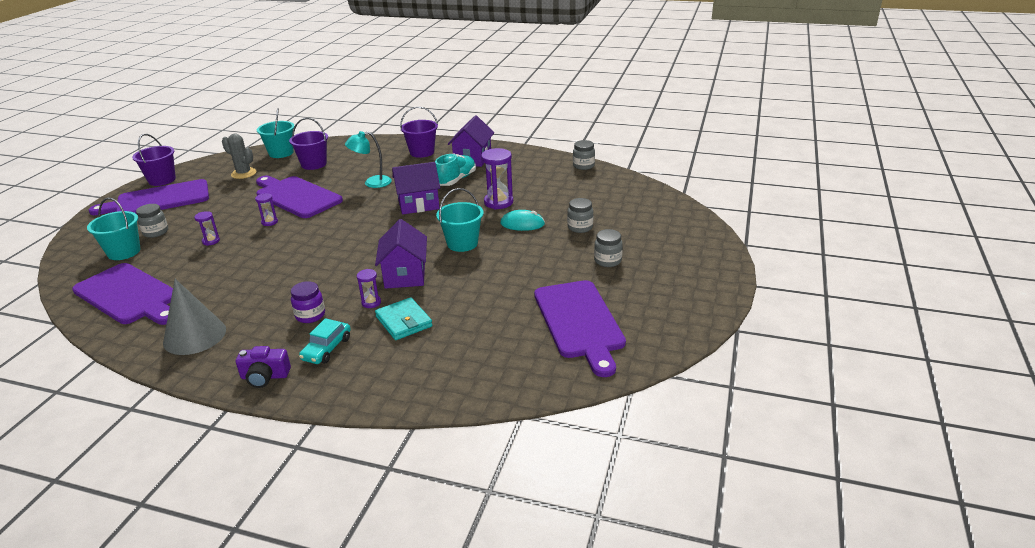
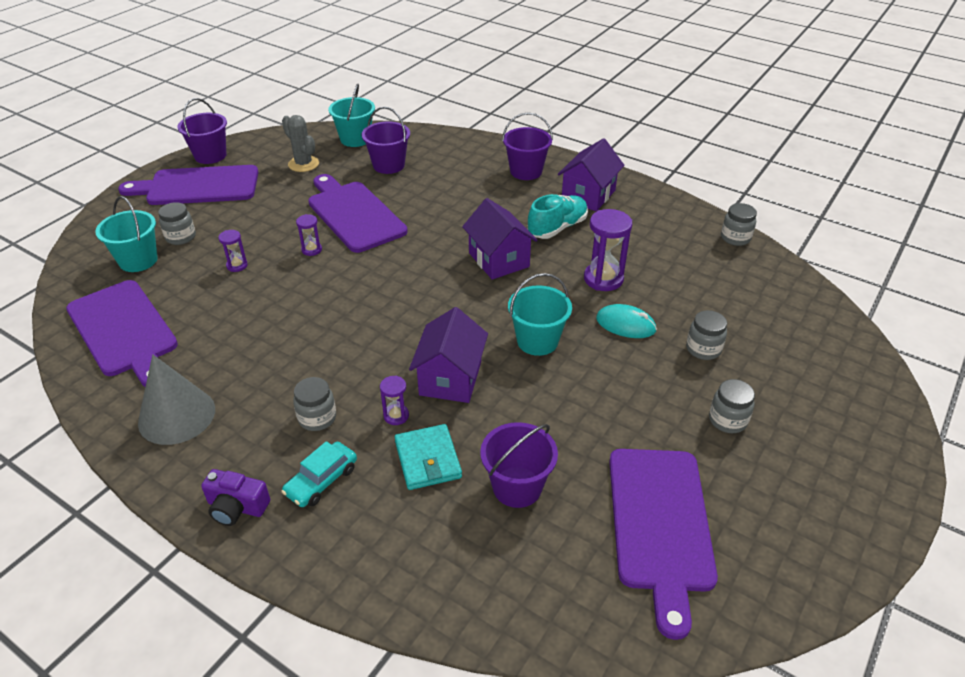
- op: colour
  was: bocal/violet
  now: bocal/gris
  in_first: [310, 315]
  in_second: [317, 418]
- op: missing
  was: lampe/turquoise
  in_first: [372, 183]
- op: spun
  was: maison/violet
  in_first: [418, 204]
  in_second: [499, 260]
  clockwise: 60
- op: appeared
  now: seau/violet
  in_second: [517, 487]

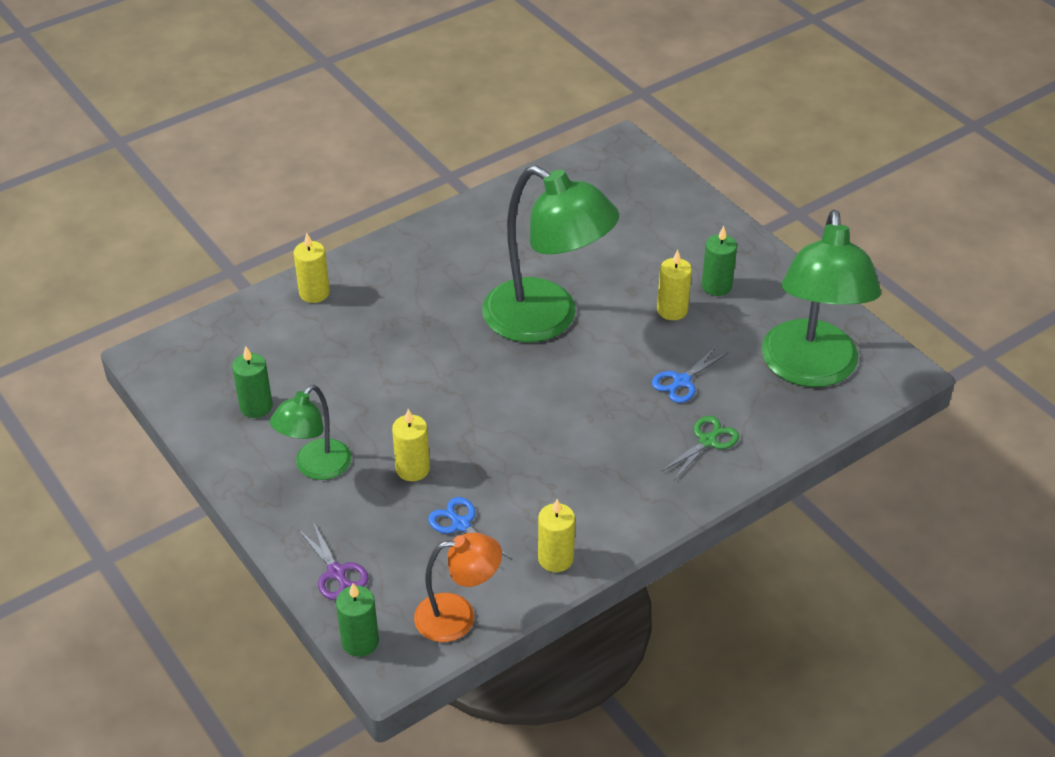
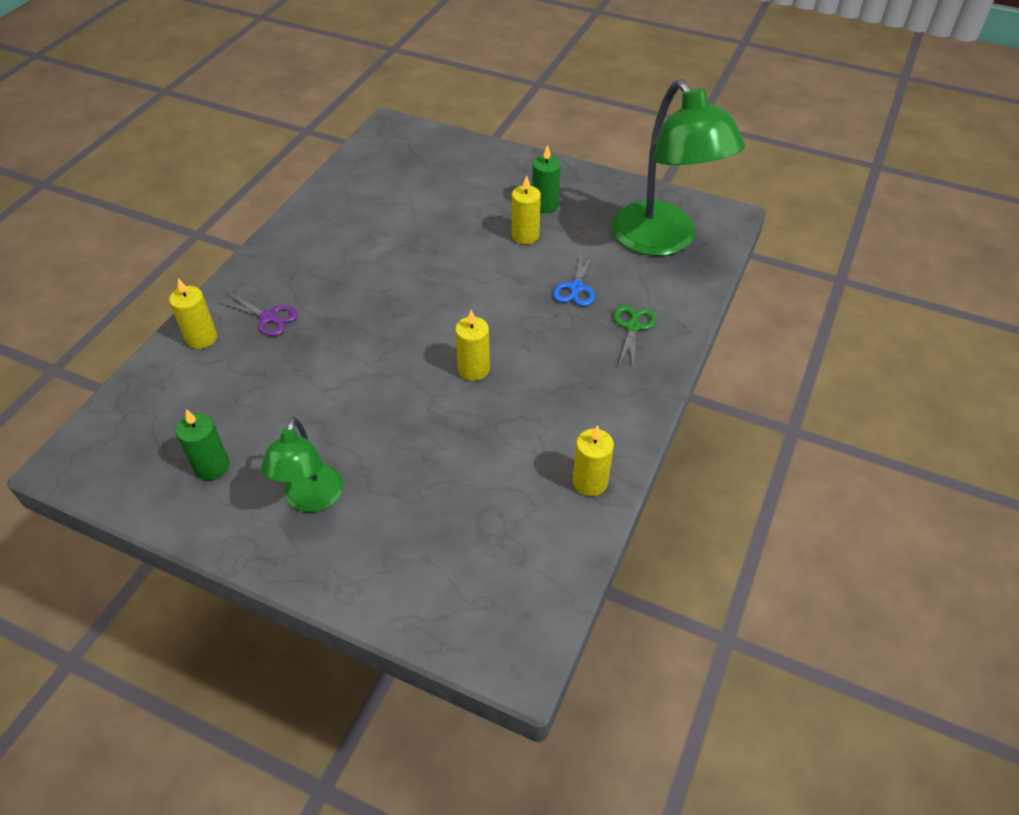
- op: relocated
  was: ciseaux/violet
  in_first: [336, 573]
  in_second: [269, 318]
- op: missing
  was: bougie/vert
  in_first: [360, 642]
- op: relocated
  was: bougie/jaune
  in_first: [412, 469]
  in_second: [473, 369]
- op: missing
  was: lampe/orange
  in_first: [458, 616]
- op: missing
  was: ciseaux/bleu
  in_first: [460, 524]
- op: missing
  was: lampe/vert
  in_first: [546, 319]

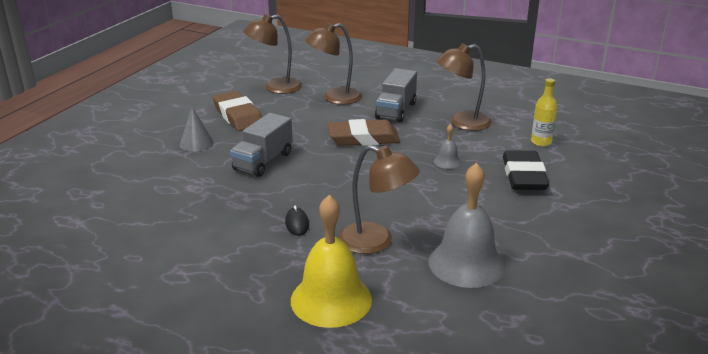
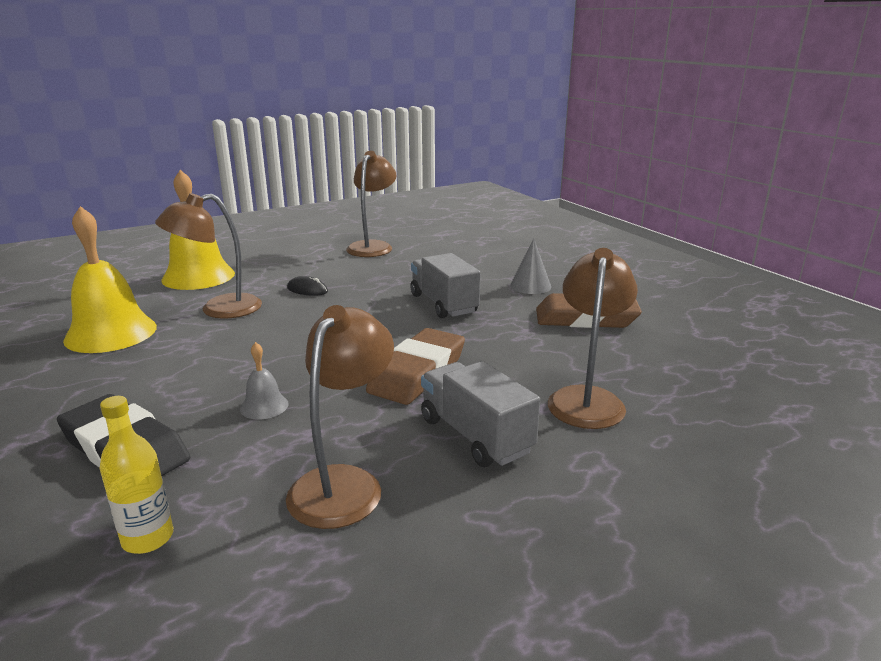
- op: relocated
  was: lampe/marron
  in_first: [275, 87]
  in_second: [373, 246]
- op: colour
  was: cloche/gris
  now: cloche/jaune
  in_first: [466, 263]
  in_second: [111, 333]

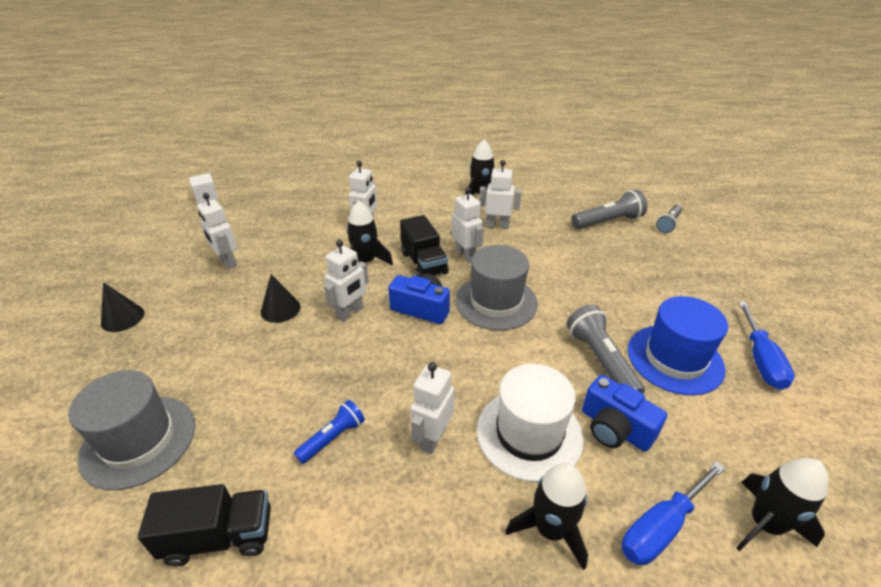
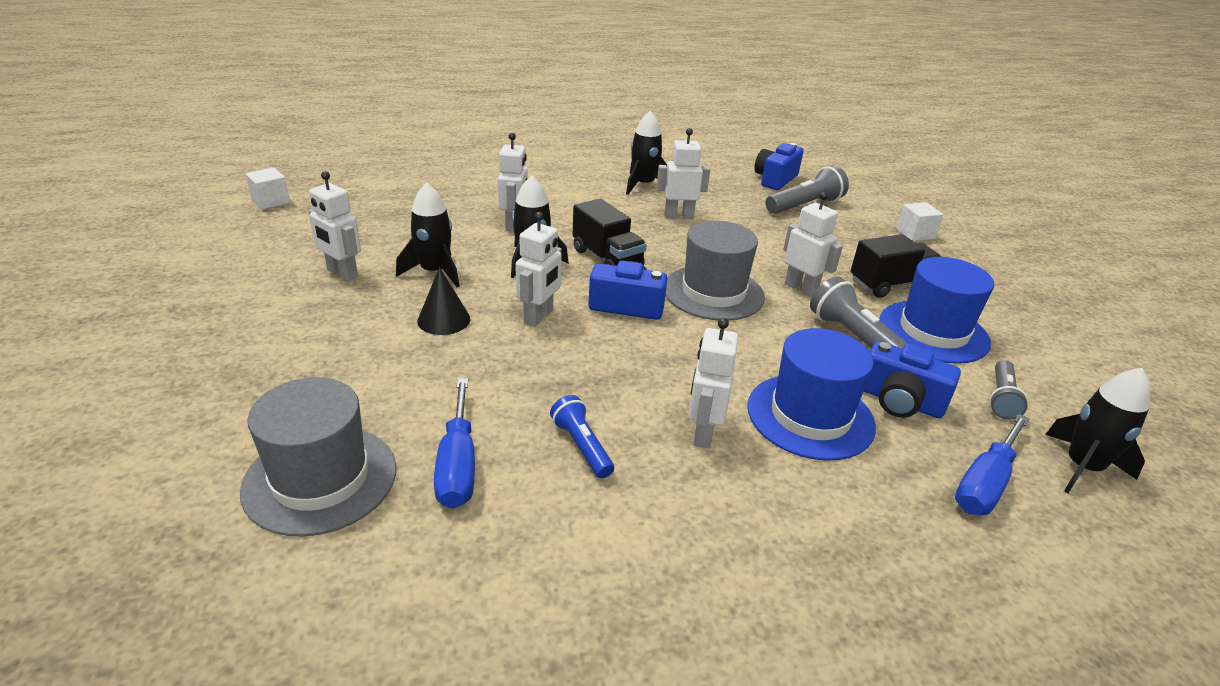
- op: missing
  was: cône/noir
  in_first: [122, 318]
- op: relocated
  was: camion/noir
  in_first: [220, 536]
  in_second: [890, 284]
- op: spun
  was: lampe de poche/bleu
  in_first: [333, 438]
  in_second: [582, 446]
  clockwise: -60
- op: relocated
  was: robot/blanc
  in_first: [466, 255]
  in_second: [801, 288]
- op: colour
  was: chapeau/blanc
  now: chapeau/bleu
  in_first: [529, 433]
  in_second: [810, 416]
- op: relocated
  was: fusée/noir
  in_first: [550, 529]
  in_second: [434, 272]
- op: relocated
  was: lampe de poche/gris
  in_first: [668, 224]
  in_second: [1001, 398]
- op: relocated
  was: tournevis/bleu
  in_first: [760, 360]
  in_second: [457, 465]
- op: appeared
  now: appareil photo/bleu
  in_second: [775, 179]
- op: appeared
  now: cube/blanc
  in_second: [915, 234]

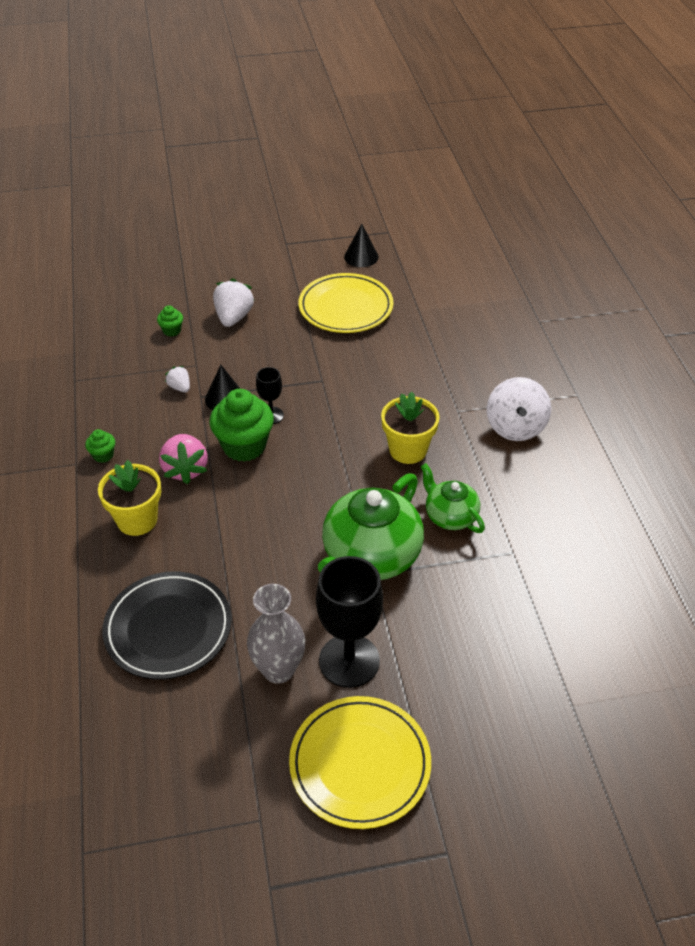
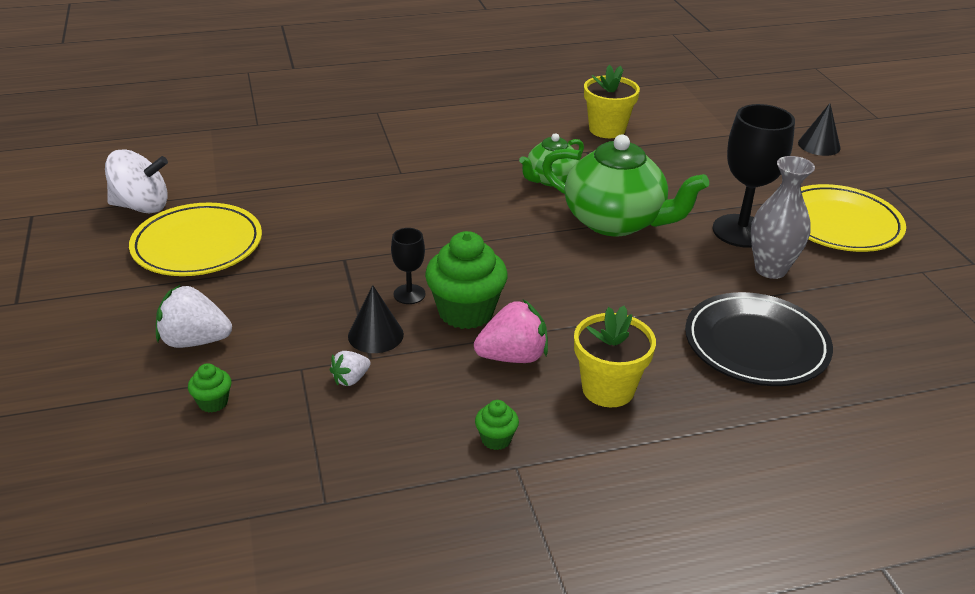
- op: relocated
  was: cône/noir
  in_first: [361, 257]
  in_second: [819, 145]
- op: relocated
  was: pot de fleurs/jaune
  in_first: [408, 450]
  in_second: [607, 129]
- op: relocated
  was: toupie/blanc
  in_first: [515, 427]
  in_second: [141, 206]

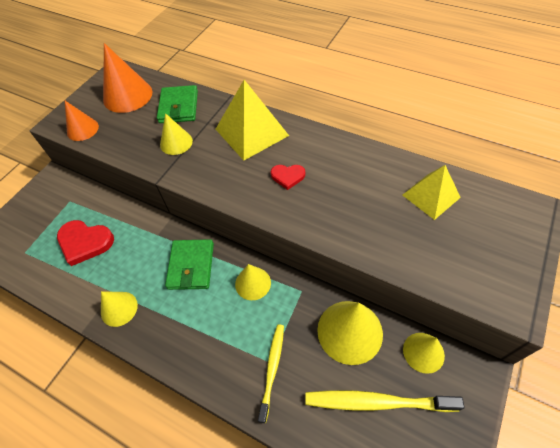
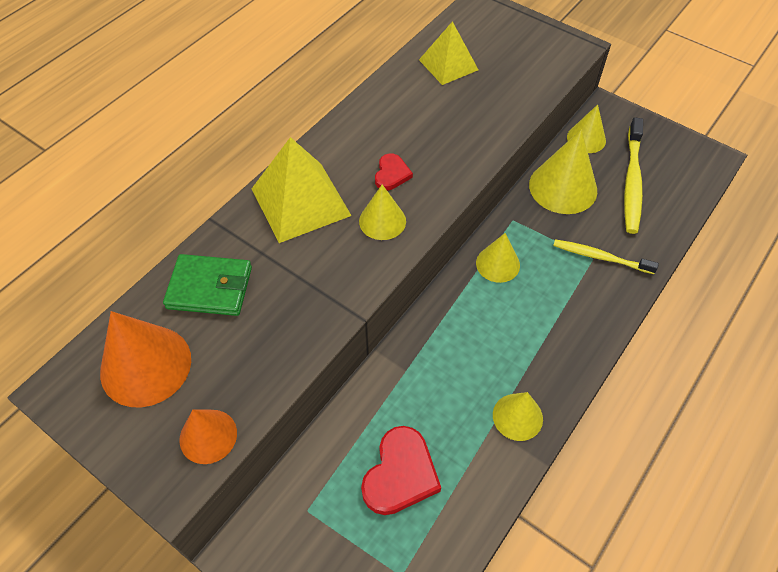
- op: relocated
  was: cône/jaune
  in_first: [176, 142]
  in_second: [382, 221]
- op: missing
  was: portefeuille/vert
  in_first: [191, 266]

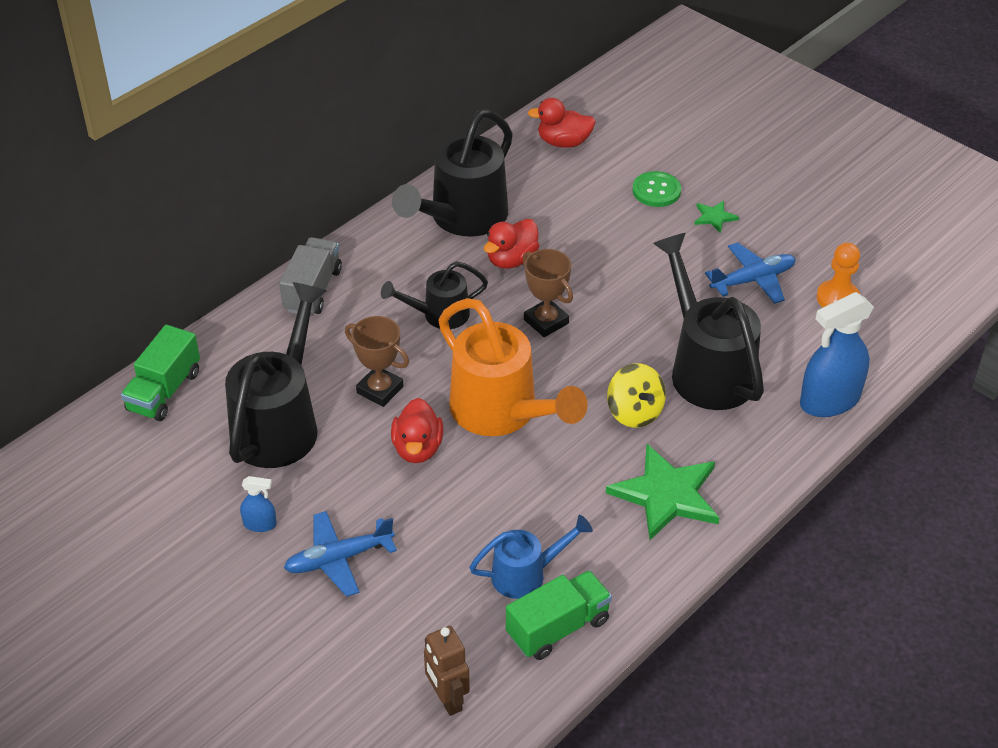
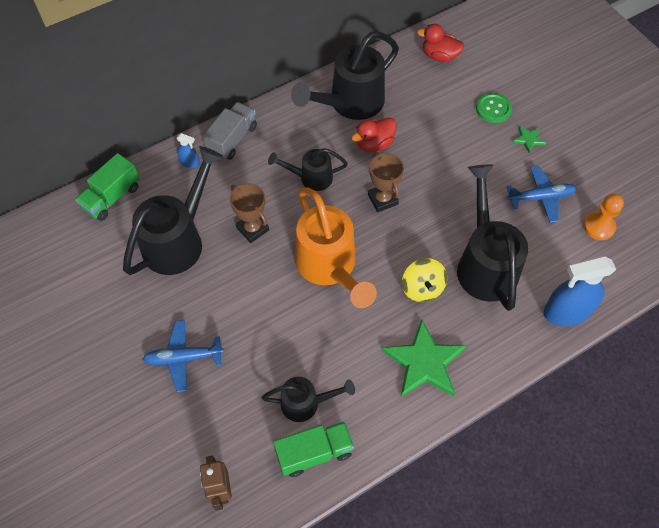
- op: relocated
  was: vaporisateur/bleu
  in_first: [260, 524]
  in_second: [190, 163]
- op: missing
  was: canard/rouge
  in_first: [417, 448]
- op: colour
  was: arrosoir/bleu
  now: arrosoir/noir
  in_first: [526, 574]
  in_second: [306, 403]

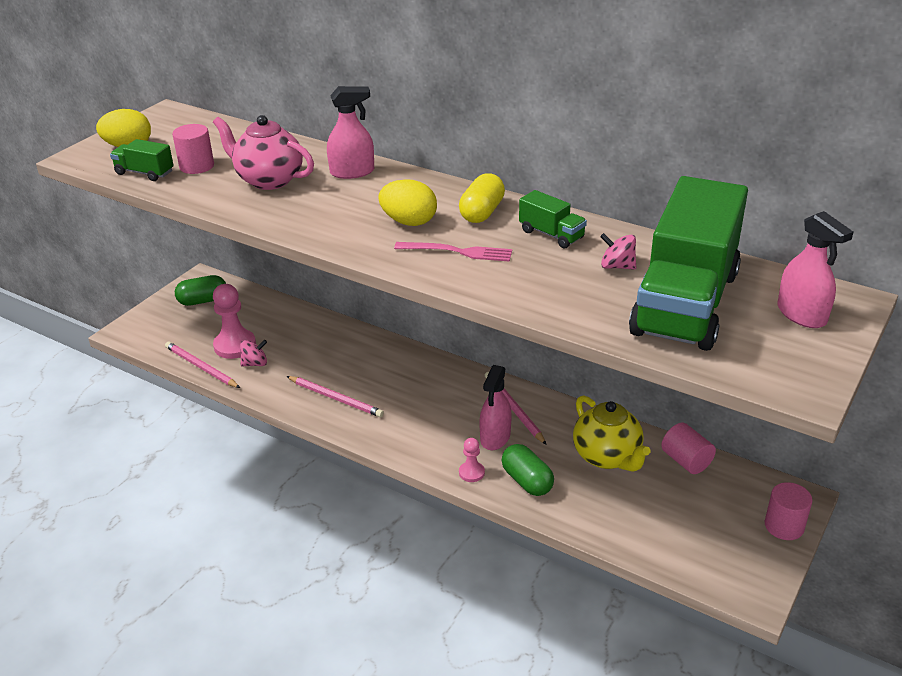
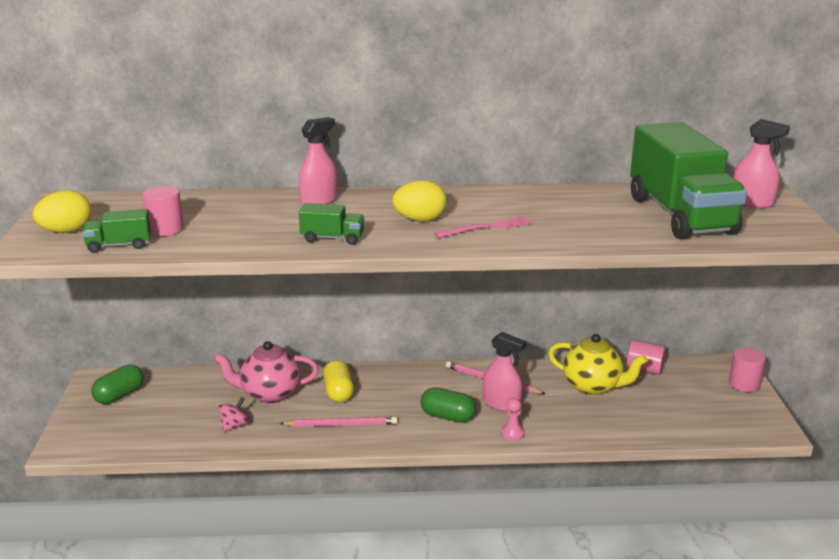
- op: missing
  was: crayon/rose
  in_first: [201, 367]
- op: relocated
  was: théière/rose
  in_first: [268, 180]
  in_second: [269, 394]
- op: missing
  was: pion/rose
  in_first: [235, 345]
- op: relocated
  was: gélule/jaune
  in_first: [482, 212]
  in_second: [338, 392]
- op: spun
  was: vaporisateur/rose
  in_first: [495, 437]
  in_second: [501, 404]
  clockwise: -45
- op: relocated
  was: gélule/vert
  in_first: [527, 481]
  in_second: [448, 416]
- op: relocated
  was: camion/vert
  in_first: [551, 234]
  in_second: [332, 238]
- op: missing
  was: toupie/rose
  in_first: [617, 266]

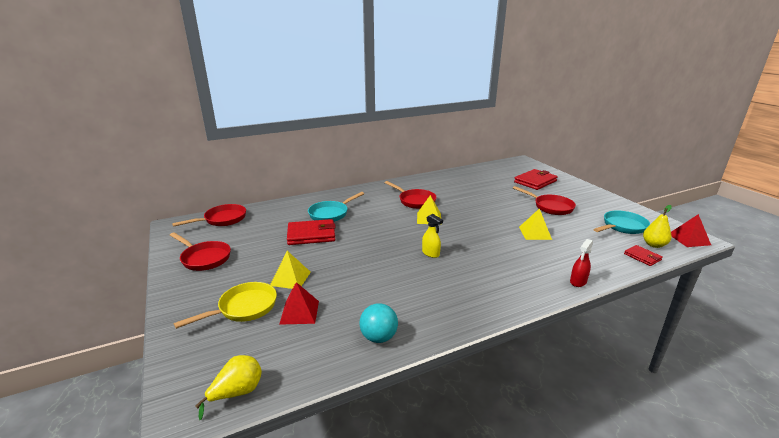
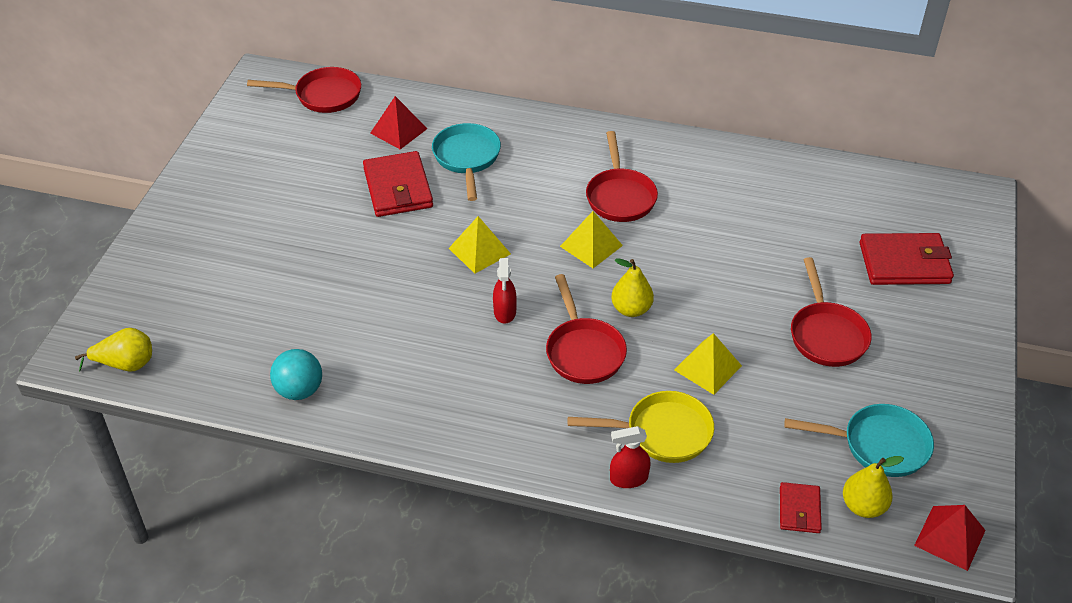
- op: relocated
  was: poêle/rouge
  in_first: [204, 258]
  in_second: [583, 351]
- op: relocated
  was: poêle/jaune
  in_first: [244, 308]
  in_second: [662, 432]
- op: relocated
  was: pyramide/jaune
  in_first: [290, 278]
  in_second: [479, 251]
- op: relocated
  was: pyramide/rouge
  in_first: [299, 312]
  in_second: [398, 130]
- op: spun
  was: portefeuille/rouge
  in_first: [311, 235]
  in_second: [398, 188]
  clockwise: 45
- op: spun
  was: poêle/turquoise
  in_first: [331, 214]
  in_second: [467, 158]
  clockwise: 90
- op: colour
  was: vaporisateur/jaune
  now: vaporisateur/rouge
  in_first: [430, 253]
  in_second: [505, 312]
- op: appeared
  now: poire/jaune
  in_second: [631, 309]

